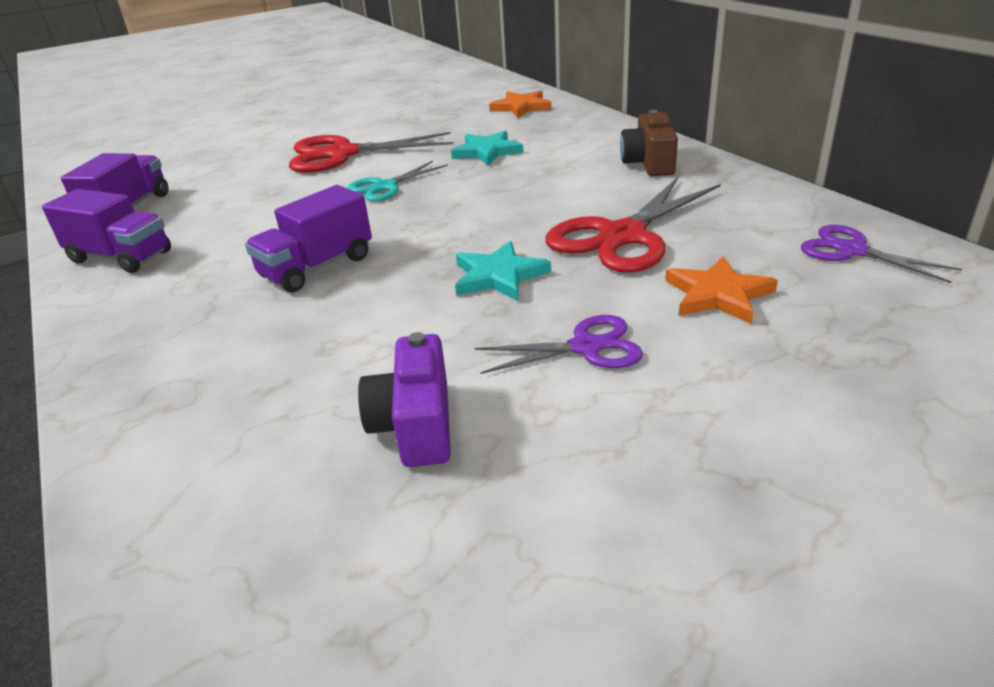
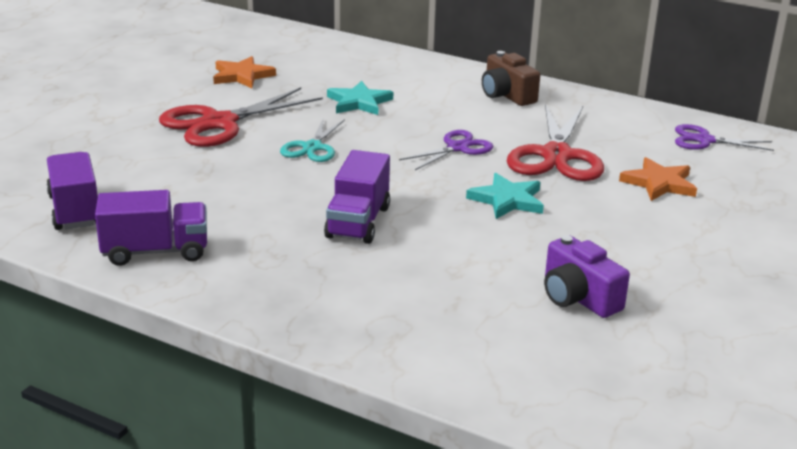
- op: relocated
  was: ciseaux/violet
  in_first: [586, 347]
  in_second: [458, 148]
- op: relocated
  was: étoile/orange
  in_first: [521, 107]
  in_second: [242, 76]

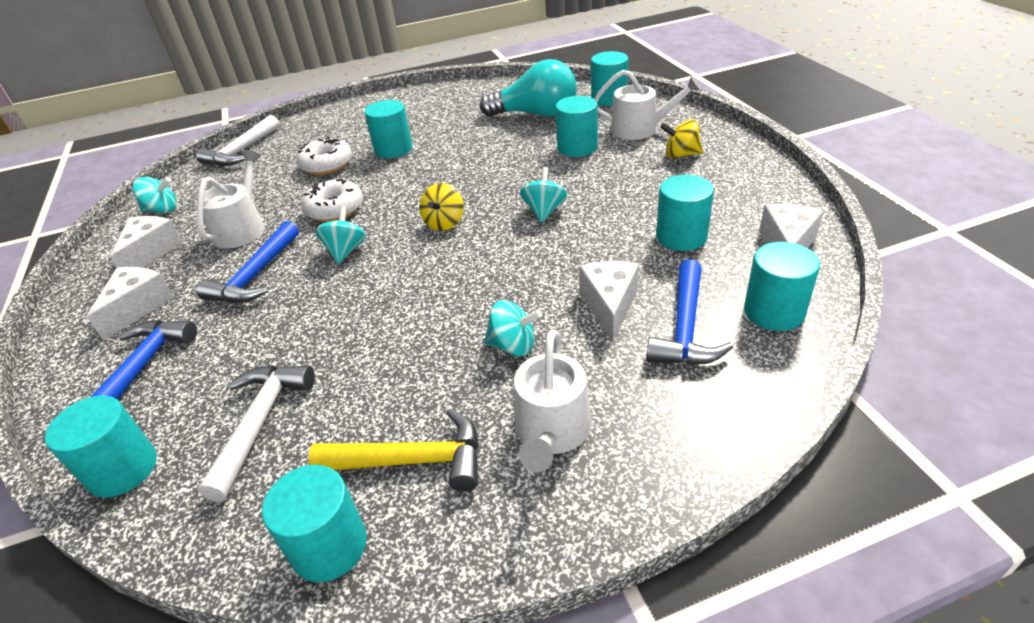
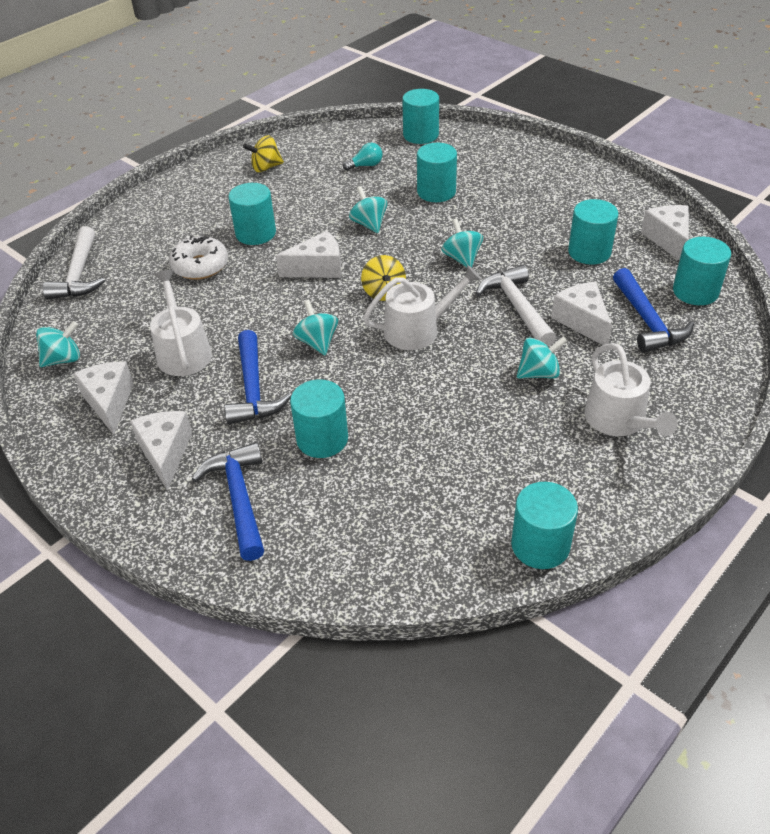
- op: relocated
  was: cylindre/turquoise
  in_first: [123, 469]
  in_second: [322, 439]
- op: relocated
  was: marteau/blanc
  in_first: [260, 423]
  in_second: [517, 307]
- op: missing
  was: beignet/blanc
  in_first: [335, 209]
- op: missing
  was: marteau/jaune
  in_first: [412, 460]
- op: size
  was: ampoule/turquoise
  in_first: [536, 114]
  in_second: [365, 165]
  ratio: 0.42
- op: relocated
  was: arrosoir/blanc
  in_first: [640, 129]
  in_second: [418, 330]
- op: relocated
  was: toupie/jaune
  in_first: [681, 155]
  in_second: [266, 167]
- op: appeared
  now: fromage/blanc
  in_second: [318, 268]
- op: appeared
  now: toupie/turquoise
  in_second: [369, 224]

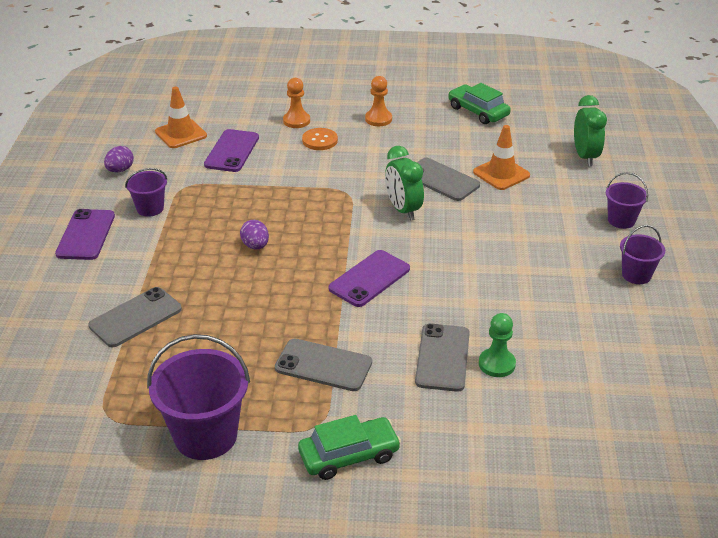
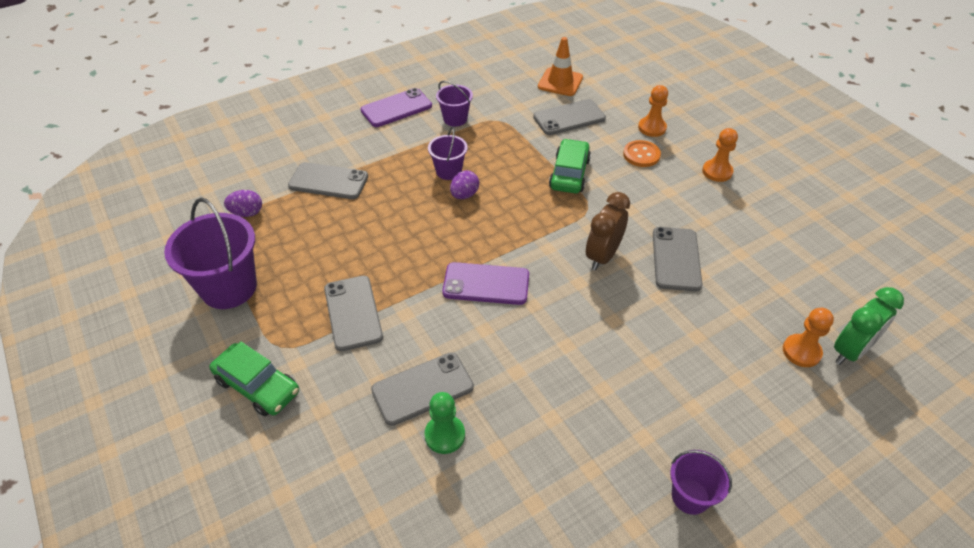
- op: relocated
  was: œuf/violet
  in_first: [120, 170]
  in_second: [247, 213]
- op: colour
  was: téléphone/violet
  now: téléphone/gris
  in_first: [232, 151]
  in_second: [569, 118]
- op: colour
  was: réveil/vert
  now: réveil/marron
  in_first: [403, 210]
  in_second: [602, 256]
- op: relocated
  was: voiture/vert
  in_first: [478, 111]
  in_second: [569, 173]
- op: missing
  was: cône de chantier/orange
  in_first: [501, 174]
- op: relocated
  was: seau/violet
  in_first: [621, 220]
  in_second: [449, 171]
- op: appeared
  now: pion/orange
  in_second: [801, 351]

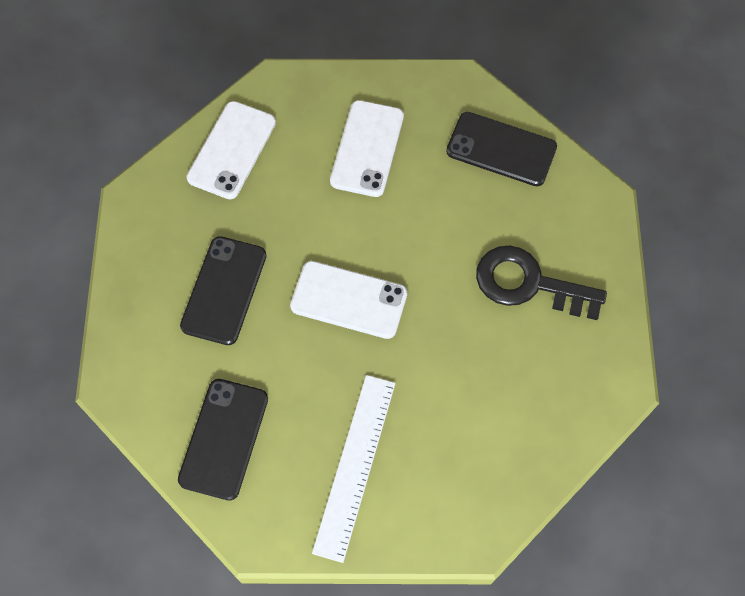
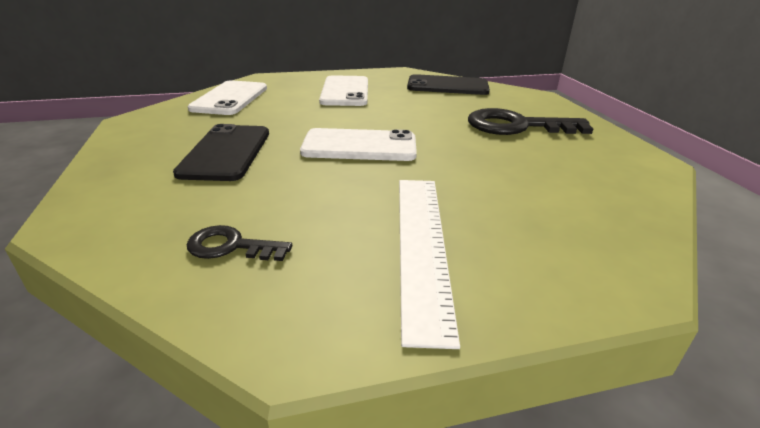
- op: exchanged
  was: téléphone/noir
  now: clé/noir
  in_first: [224, 439]
  in_second: [231, 246]

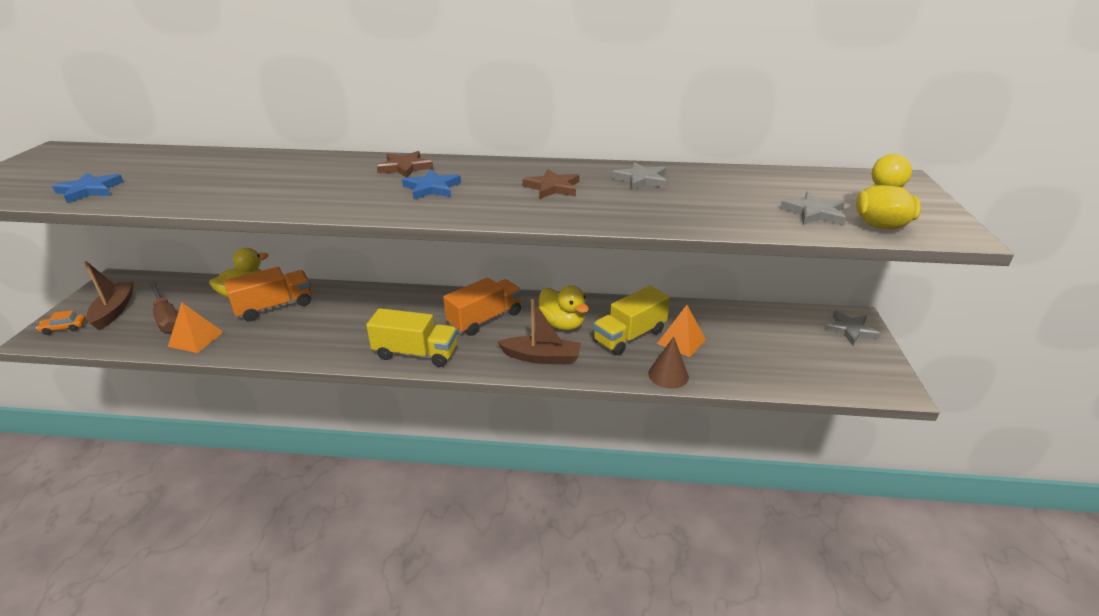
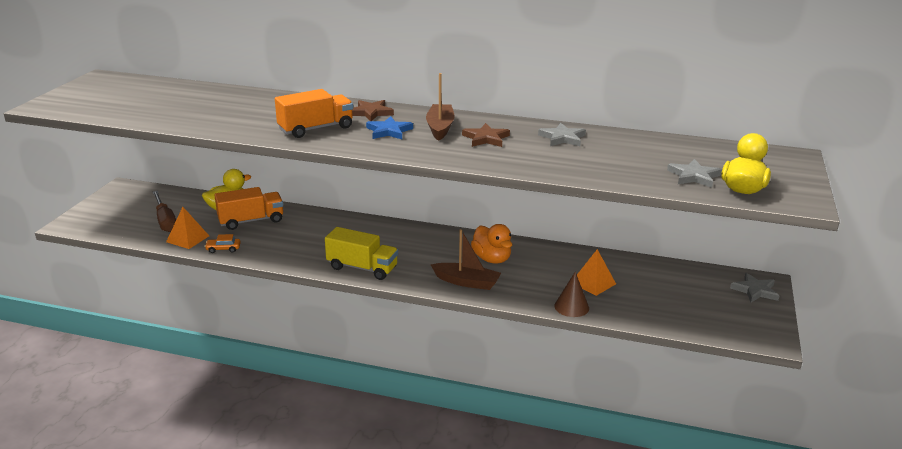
- op: relocated
  was: voiture/orange
  in_first: [64, 328]
  in_second: [223, 249]
- op: missing
  was: étoile/bleu
  in_first: [90, 190]
- op: relocated
  was: bateau/marron
  in_first: [114, 311]
  in_second: [440, 128]
- op: relocated
  was: camion/orange
  in_first: [485, 319]
  in_second: [316, 129]
- op: colour
  was: canard/jaune
  now: canard/orange
  in_first: [562, 324]
  in_second: [492, 259]
- op: missing
  was: camion/jaune
  in_first: [629, 336]

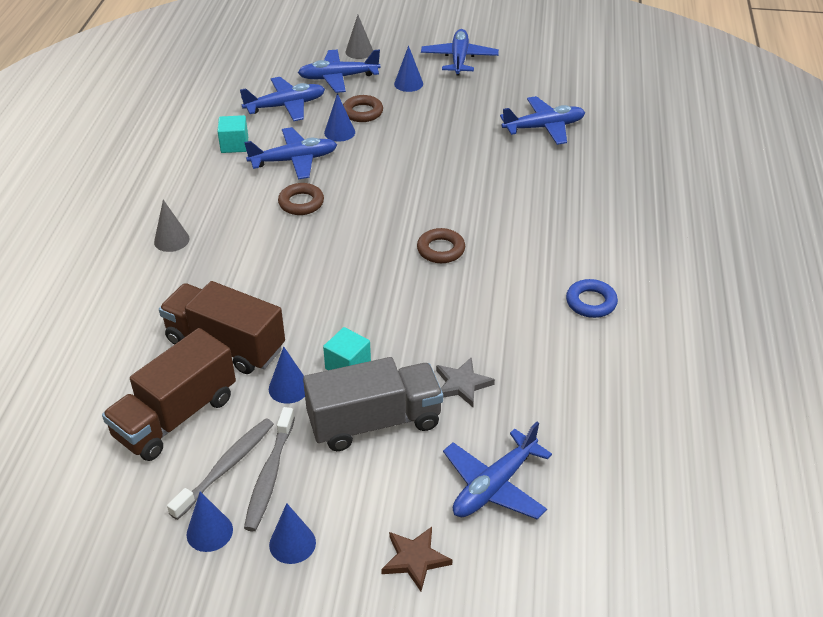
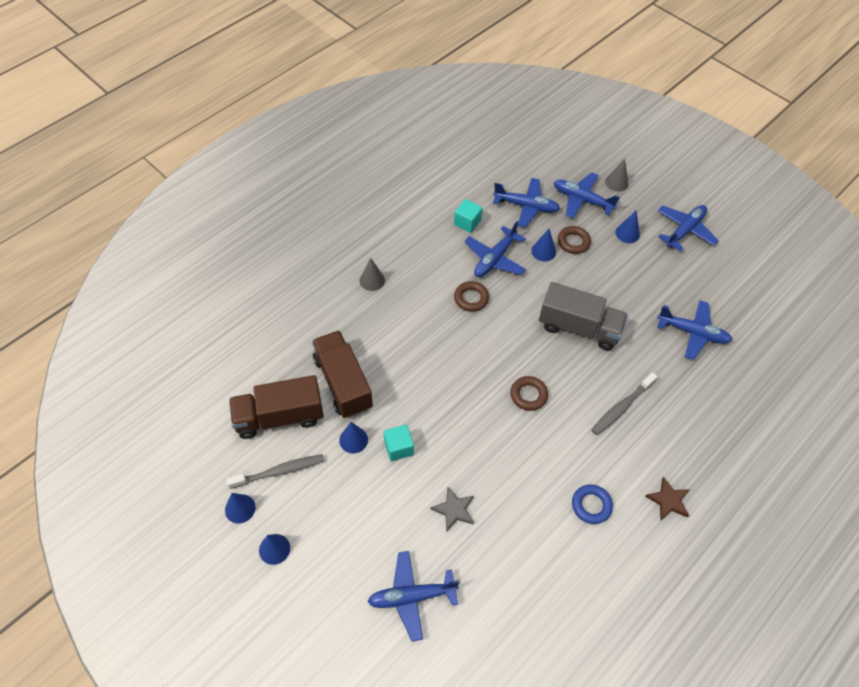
- op: spun
  was: avion/bleu
  in_first: [294, 160]
  in_second: [494, 259]
  clockwise: 105
- op: relocated
  was: brosse à dents/gris
  in_first: [270, 475]
  in_second: [621, 407]
- op: relocated
  was: camion/gris
  in_first: [374, 422]
  in_second: [579, 327]
- op: relocated
  was: étoile/marron
  in_first: [415, 559]
  in_second: [668, 500]

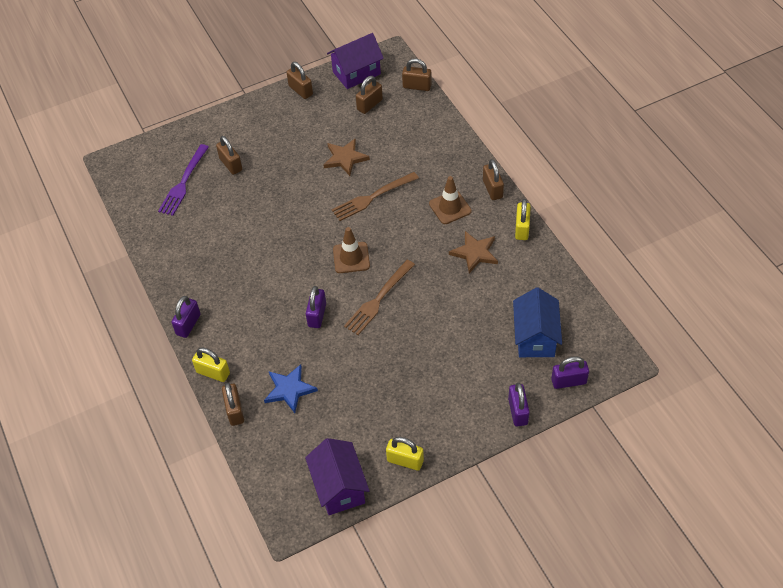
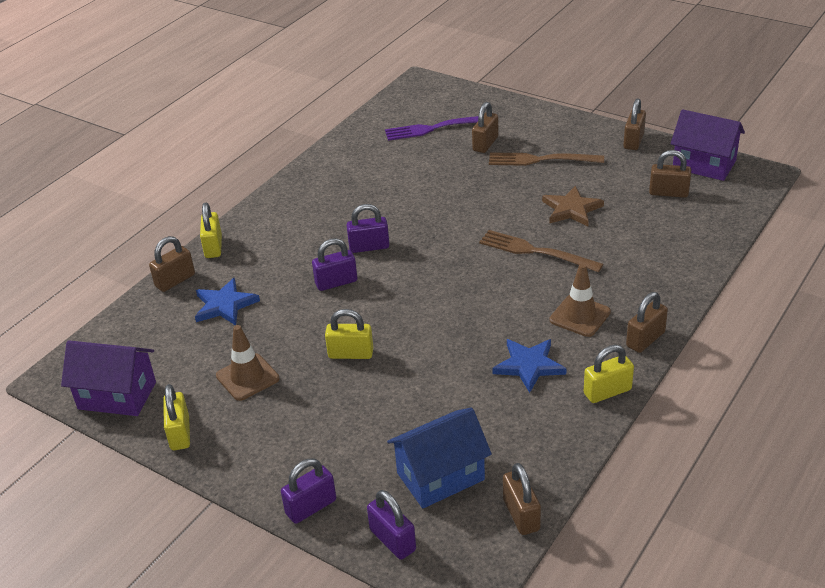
- op: relocated
  was: cadenas/violet
  in_first: [188, 324]
  in_second: [369, 247]
- op: spun
  was: maison/violet
  in_first: [339, 487]
  in_second: [117, 395]
  clockwise: 60
- op: relocated
  was: cône de chantier/marron
  in_first: [351, 258]
  in_second: [247, 377]
- op: relocated
  was: fourchette/marron
  in_first: [378, 300]
  in_second: [540, 160]
- op: relocated
  was: cadenas/marron
  in_first: [417, 86]
  in_second: [521, 515]
- op: colour
  was: étoile/marron
  now: étoile/bleu
  in_first: [475, 253]
  in_second: [529, 366]
- op: appeared
  now: cadenas/jaune
  in_second: [351, 354]

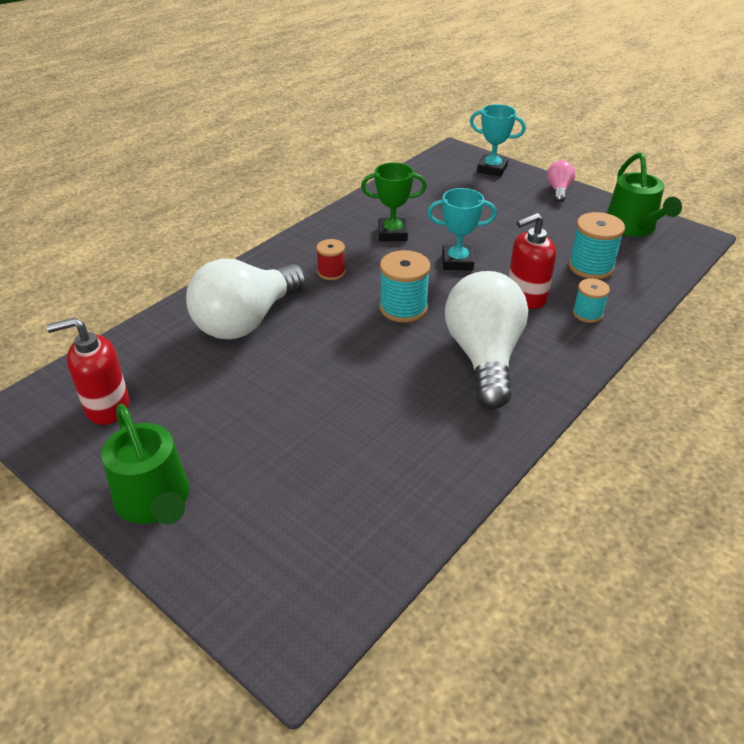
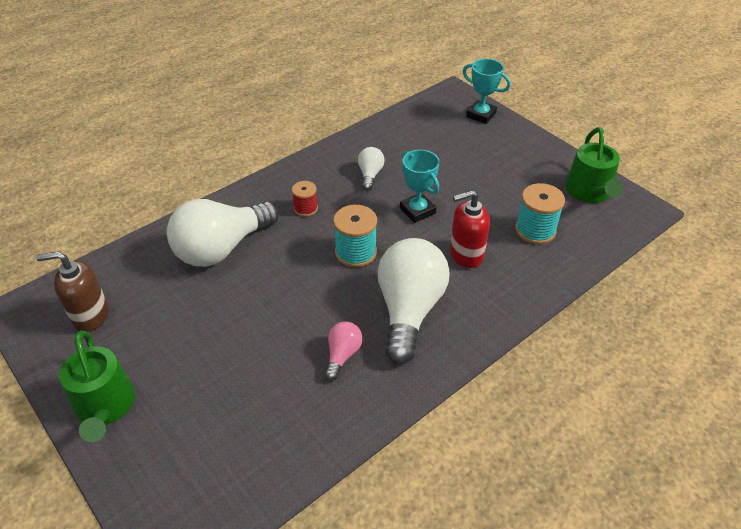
- op: colour
  was: distributeur de savon/rouge
  now: distributeur de savon/marron
  in_first: [107, 407]
  in_second: [90, 316]
- op: exchanged
  was: trophée/vert
  now: ampoule/blanc
  in_first: [392, 233]
  in_second: [370, 174]
- op: spun
  was: trophée/turquoise
  in_first: [457, 262]
  in_second: [417, 210]
  clockwise: 45
- op: relocated
  was: ampoule/rose
  in_first: [558, 190]
  in_second: [342, 355]
- op: missing
  was: bobine/turquoise
  in_first: [587, 313]

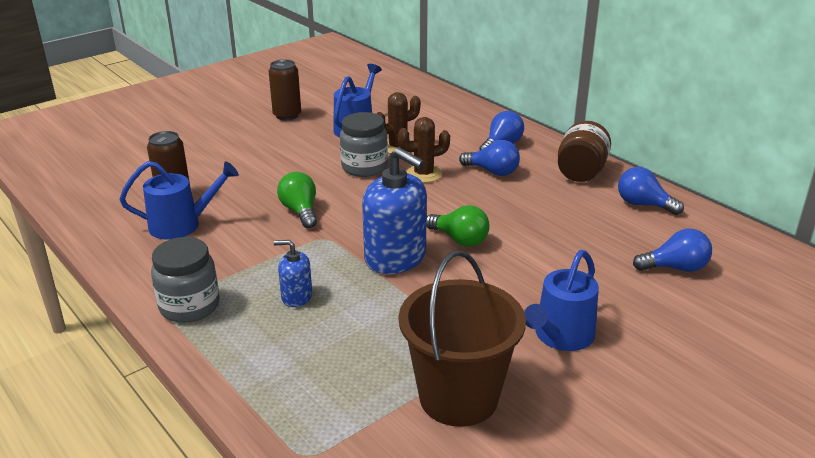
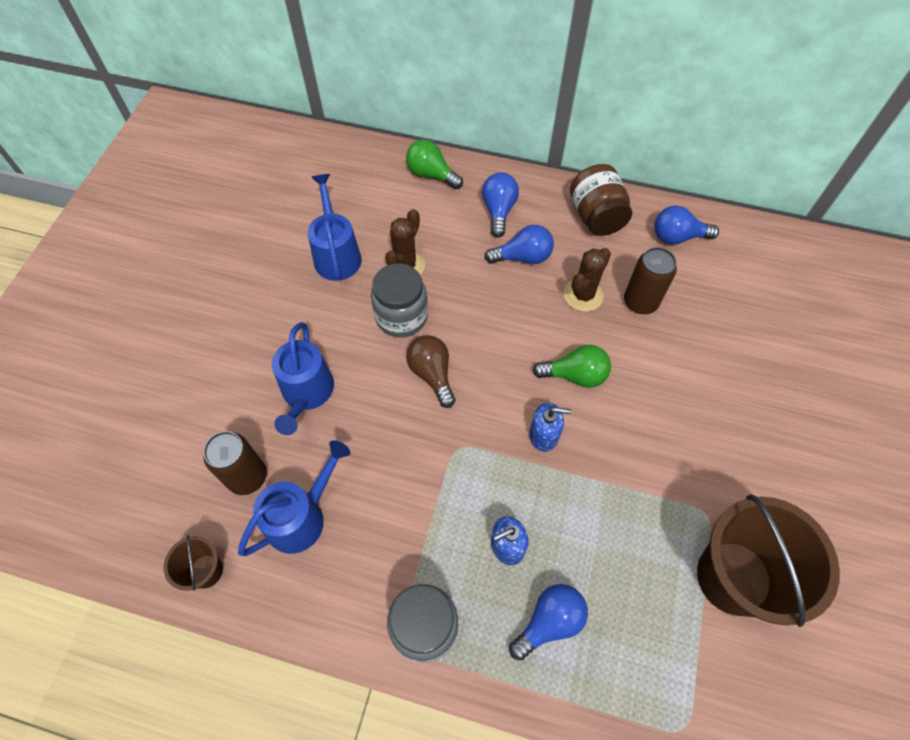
- op: relocated
  was: canette/marron
  in_first: [287, 115]
  in_second: [640, 302]
- op: relocated
  was: ampoule/vert
  in_first: [300, 211]
  in_second: [431, 174]
- op: size
  was: distributeur de savon/bleu
  in_first: [395, 258]
  in_second: [544, 435]
  ratio: 0.51
- op: relocated
  was: cactus/marron
  in_first: [424, 174]
  in_second: [583, 295]
- op: relocated
  was: arrosoir/bleu
  in_first: [560, 336]
  in_second: [306, 393]
- op: relocated
  was: ampoule/bleu
  in_first: [675, 268]
  in_second: [549, 622]
- op: appeared
  now: seau/marron
  in_second: [206, 571]
- op: appeared
  now: ampoule/marron
  in_second: [432, 374]

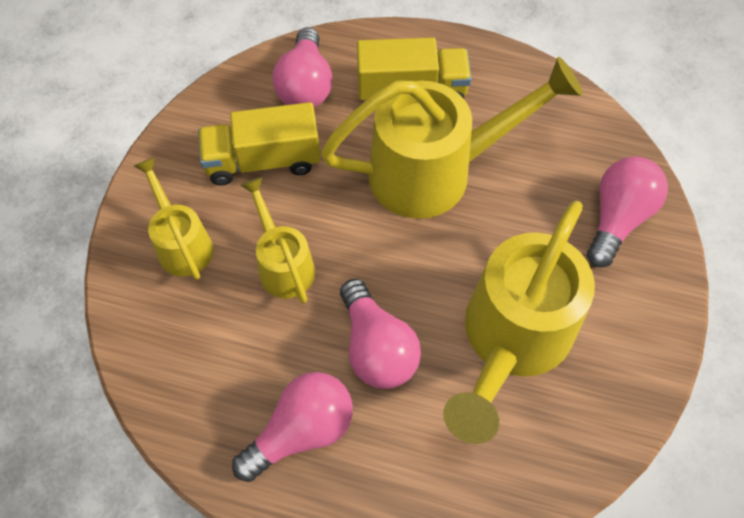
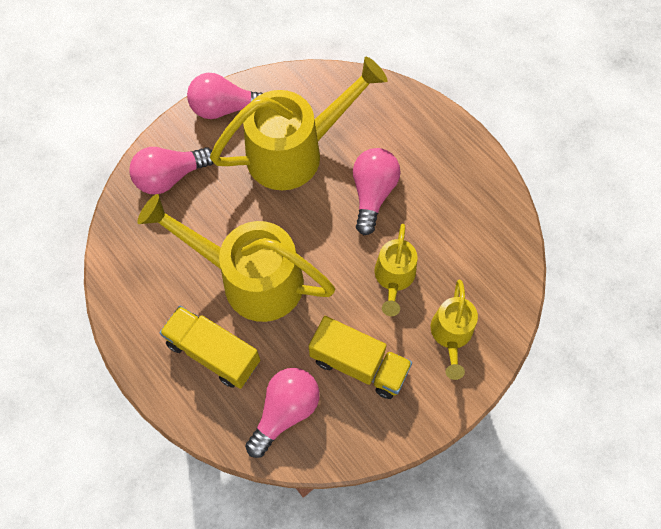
- op: relocated
  was: ampoule/rose
  in_first: [301, 431]
  in_second: [225, 108]

